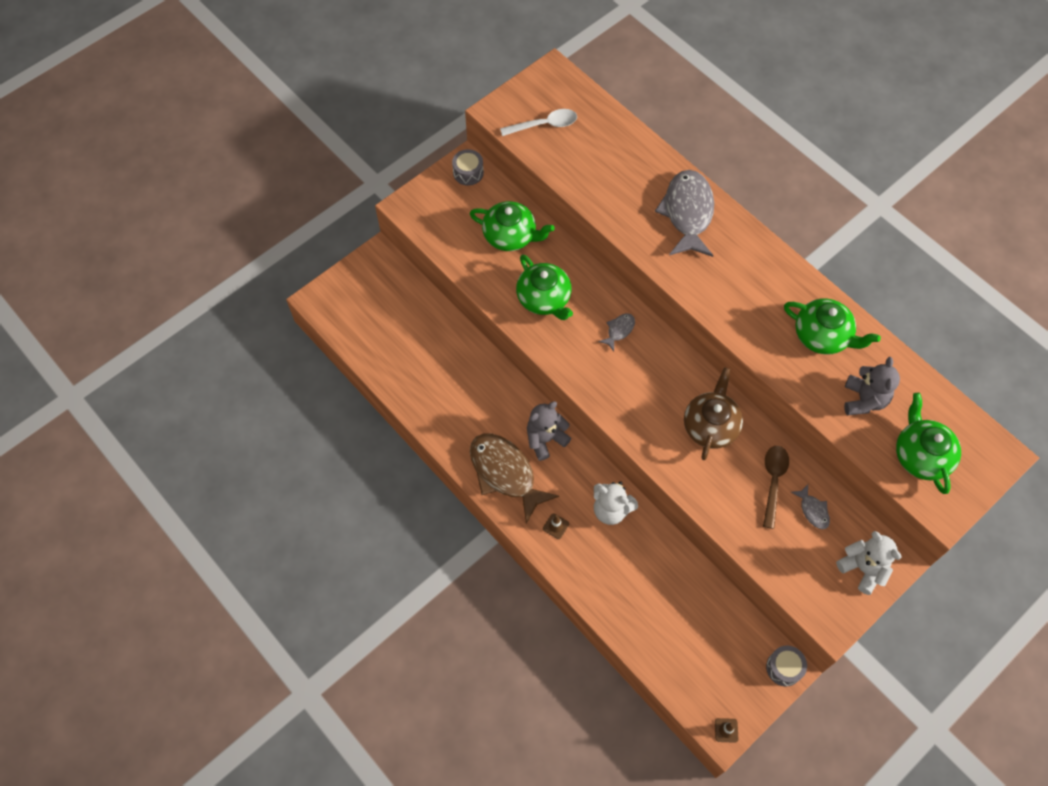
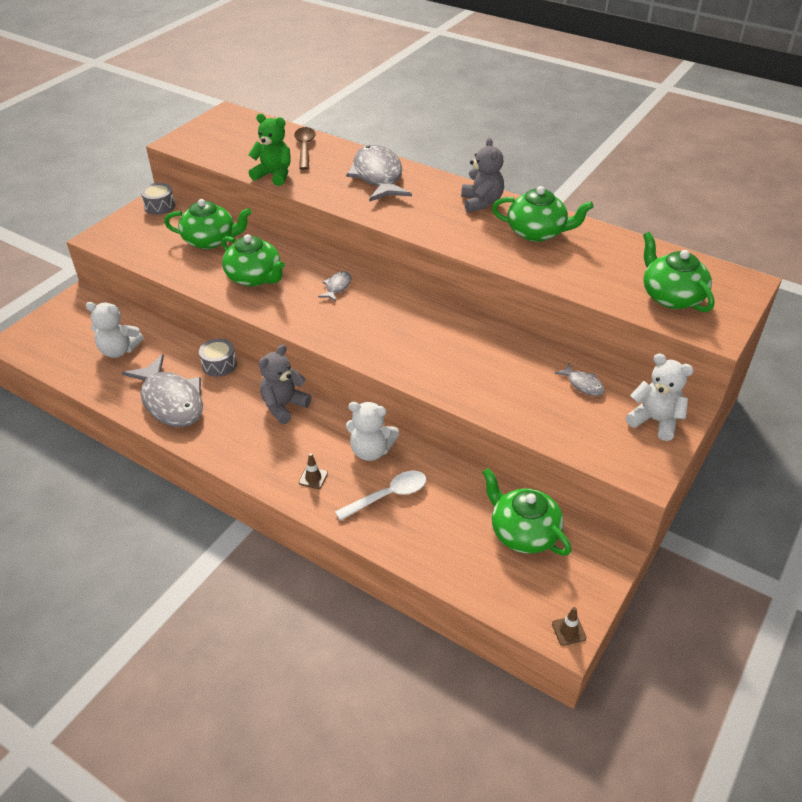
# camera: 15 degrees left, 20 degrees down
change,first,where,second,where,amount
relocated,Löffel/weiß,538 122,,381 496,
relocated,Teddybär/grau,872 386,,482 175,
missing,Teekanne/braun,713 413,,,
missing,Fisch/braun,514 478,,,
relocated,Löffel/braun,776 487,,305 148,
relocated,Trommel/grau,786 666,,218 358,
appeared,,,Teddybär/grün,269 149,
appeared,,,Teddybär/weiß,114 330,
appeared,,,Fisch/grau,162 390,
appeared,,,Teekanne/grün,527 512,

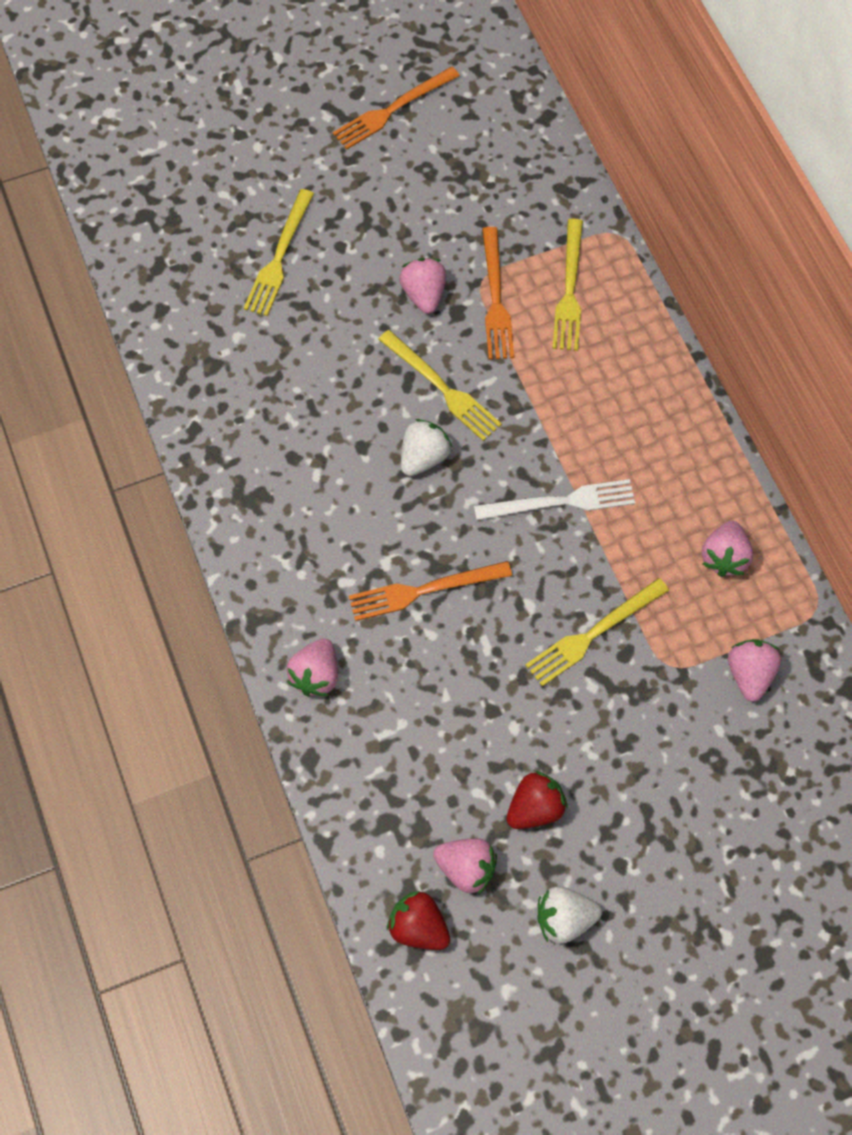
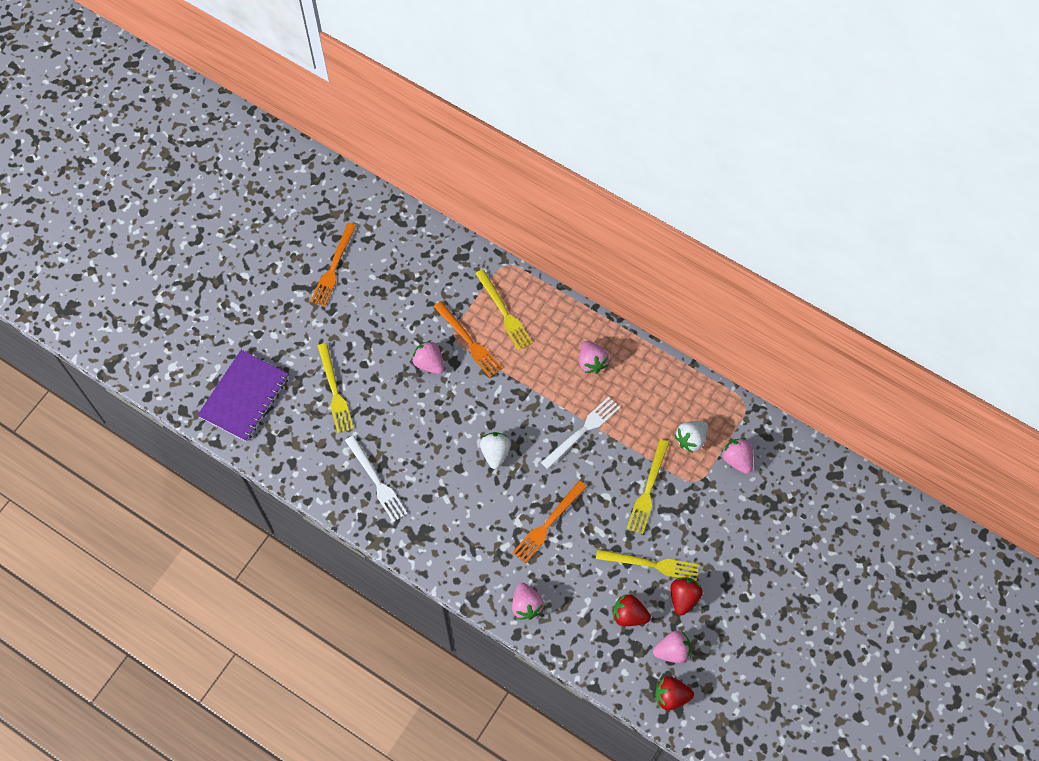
# camera: 35 degrees left, 0 degrees up
change,first,where,second,where,amount
relocated,Gabel/gelb,440 385,,647 565,
relocated,Erdbeere/rosa,727 549,,594 357,
relocated,Erdbeere/weiß,570 915,,691 437,
appeared,,,Notizbuch/lila,243 396,
appeared,,,Gabel/weiß,376 478,
appeared,,,Erdbeere/rot,632 610,

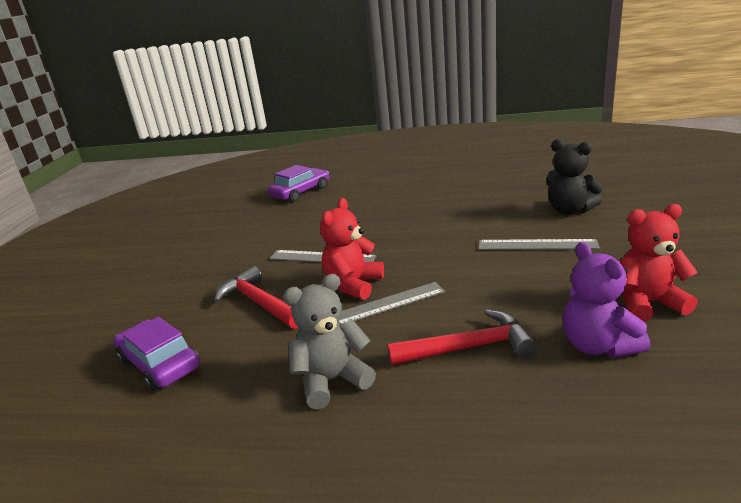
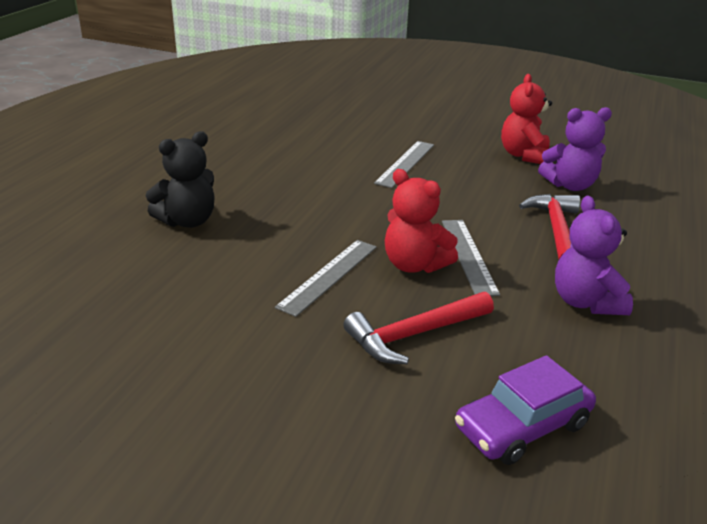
# camera: 80 degrees left, 5 degrees up
change,first,where,second,where,amount
relocated,Teddybär/schwarz,575 177,,180 179,
missing,Auto/lila,298 183,,,
colour,Teddybär/grau,329 341,Teddybär/lila,594 255,

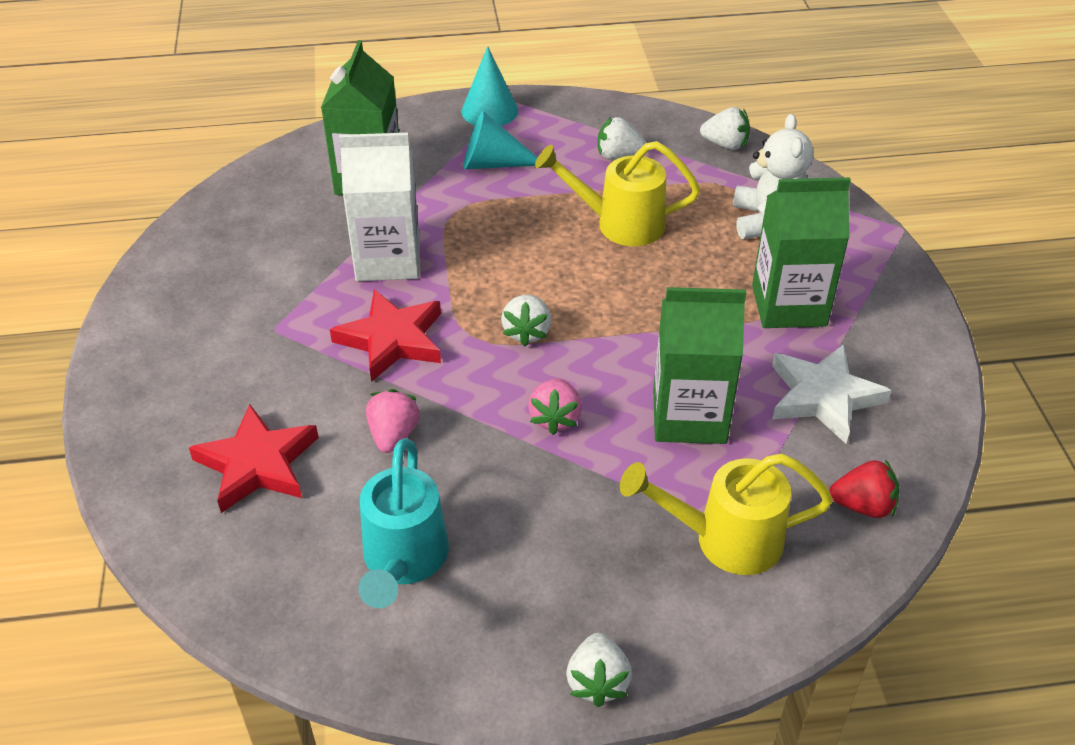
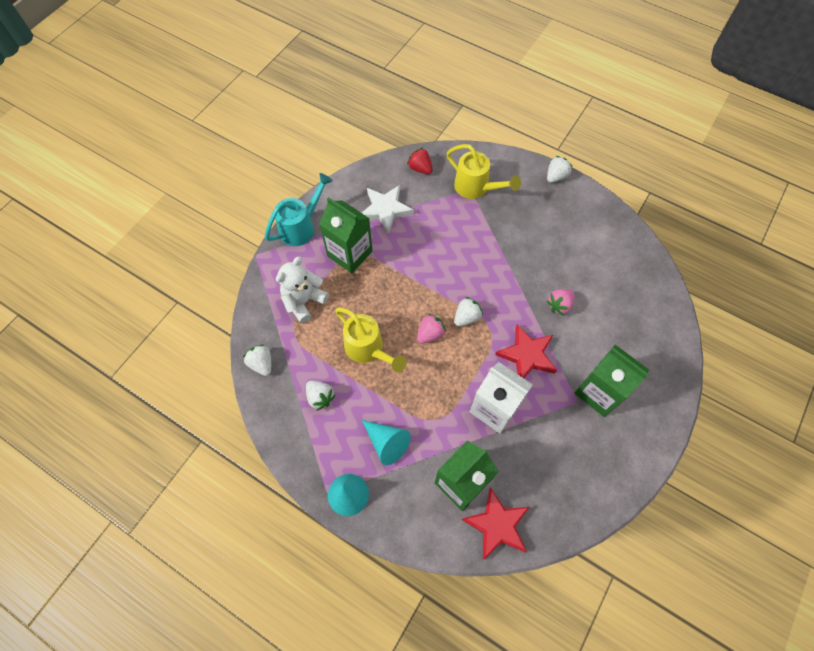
# camera: 140 degrees left, 20 degrees up
change,first,where,second,where,amount
relocated,Getränkekarton/grün,699 365,,611 381,
relocated,Erdbeere/rosa,555 406,,431 328,
relocated,Stern/rot,254 458,,495 523,
relocated,Gießkanne/türkis,403 523,,299 209,

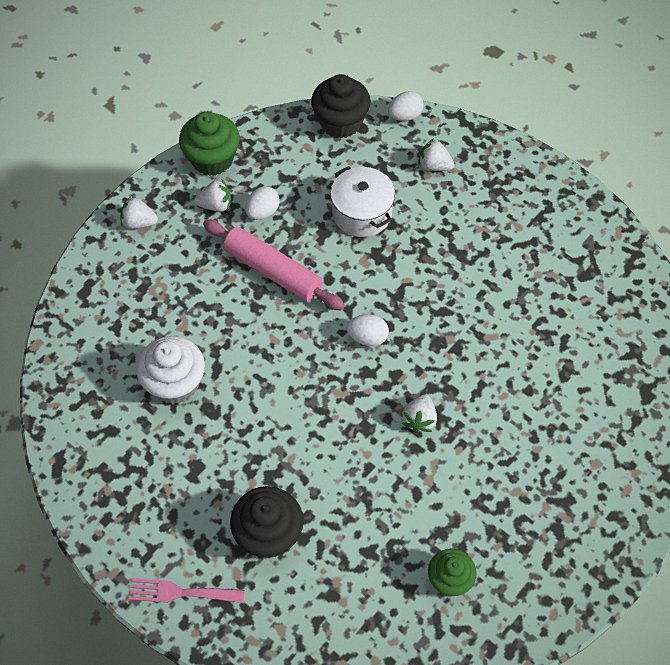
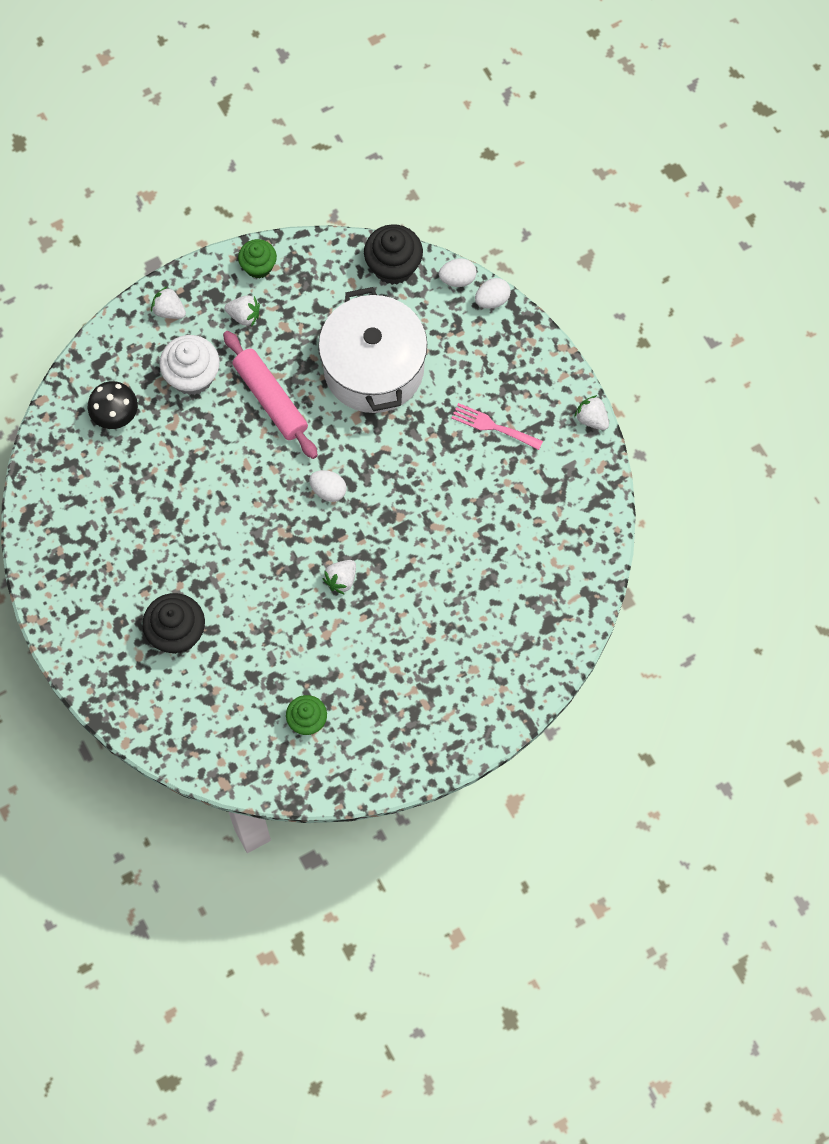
# camera: 20 degrees right, 10 degrees up
change,first,where,second,where,amount
size,Muffin/grün,209 144,,257 259,x0.65
relocated,Erdbeere/weiß,436 154,,591 412,
size,Kochtopf/weiß,362 201,,373 350,x1.73
relocated,Ei/weiß,262 203,,493 293,
relocated,Muffin/weiß,170 370,,189 365,
relocated,Gabel/rosa,186 590,,497 426,
appeared,,,Pilz/schwarz,113 405,

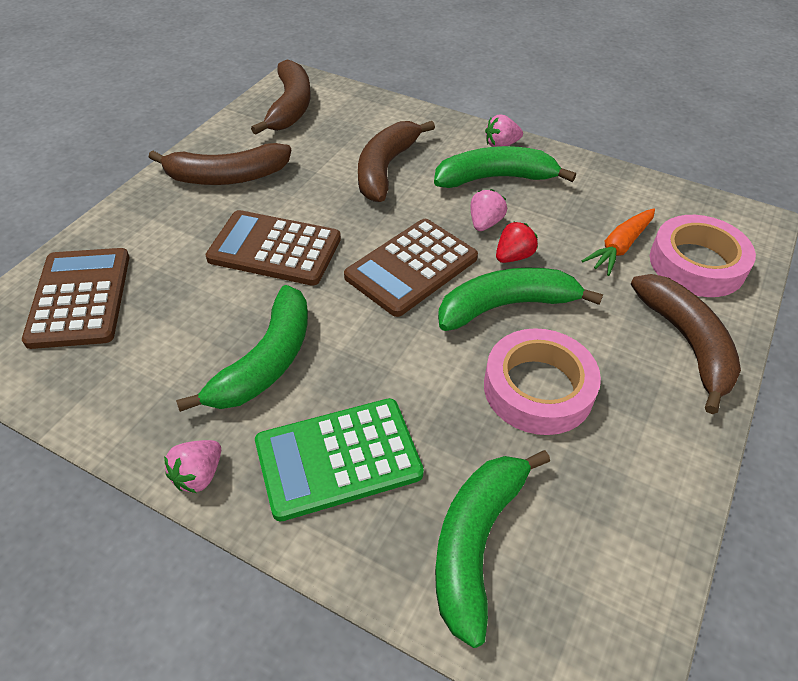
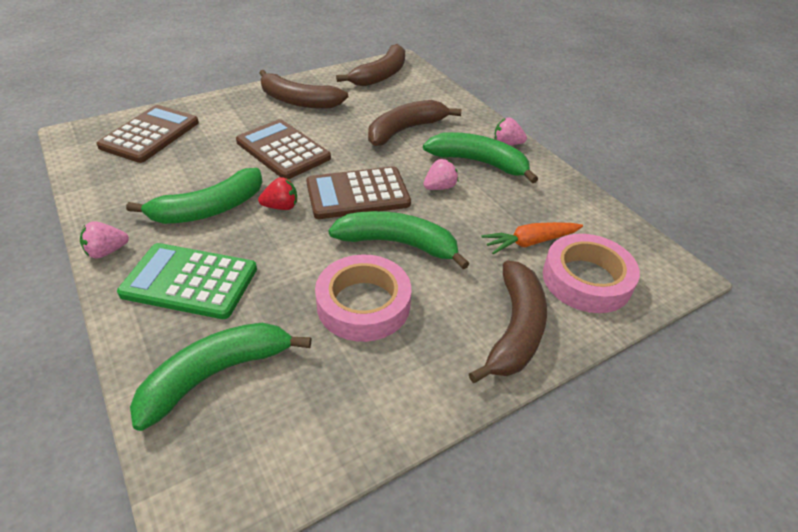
# camera: 30 degrees right, 5 degrees down
change,first,where,second,where,amount
relocated,Erdbeere/rot,517 242,,277 193,

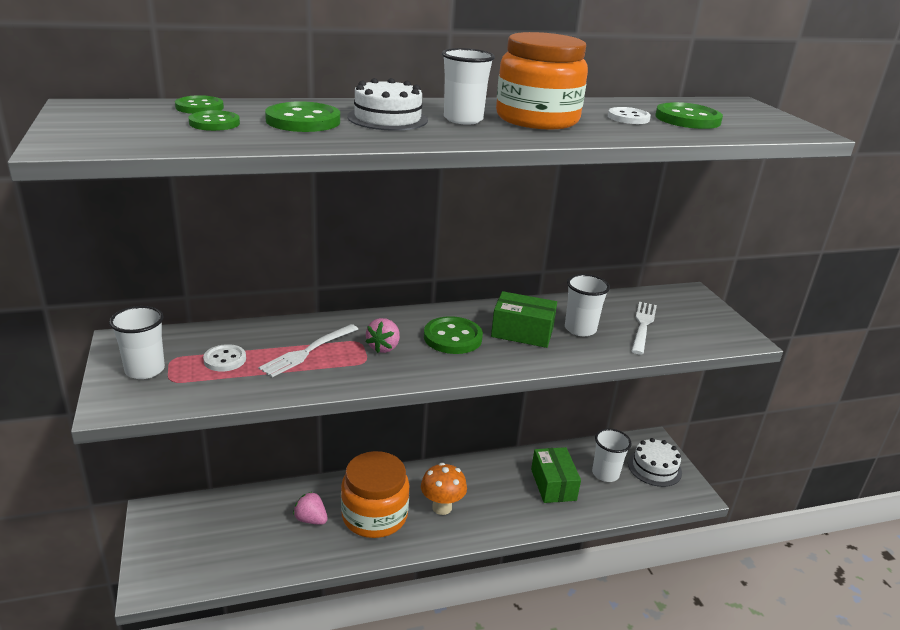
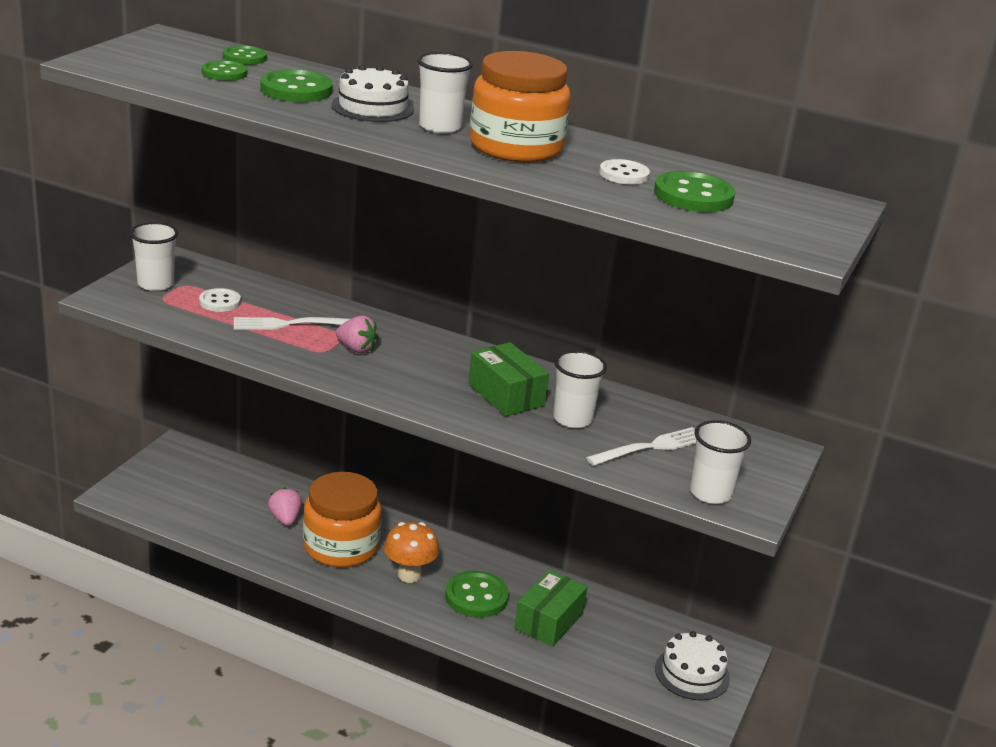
# camera: 40 degrees right, 0 degrees up
change,first,where,second,where,amount
relocated,Knopf/grün,453 335,,477 594,
spun,Erdbeere/rosa,383 335,,357 334,120 degrees counterclockwise
relocated,Becher/weiß,612 455,,720 462,

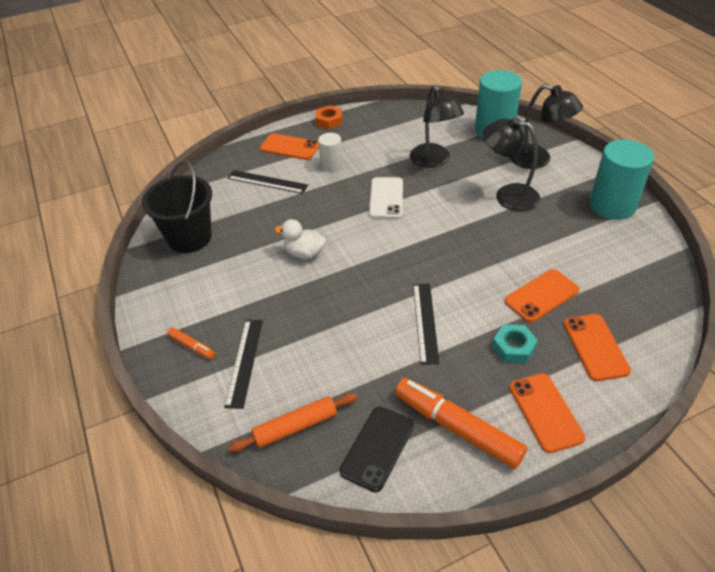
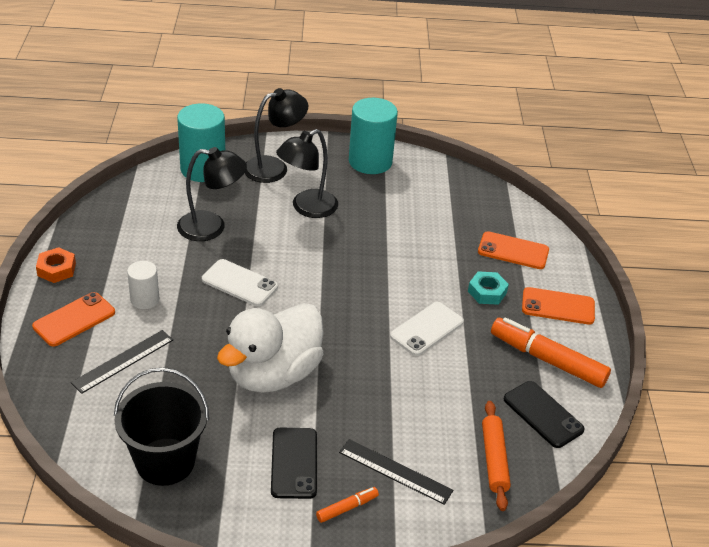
# camera: 70 degrees left, 5 degrees down
change,first,where,second,where,amount
size,Ente/weiß,300 239,,270 348,x2.09
missing,Handy/orange,541 296,,,
exchanged,Lineal/schwarz,426 324,Handy/weiß,427 329,
spun,Filzstift/orange,461 423,,551 352,60 degrees clockwise
appeared,,,Handy/schwarz,294 463,

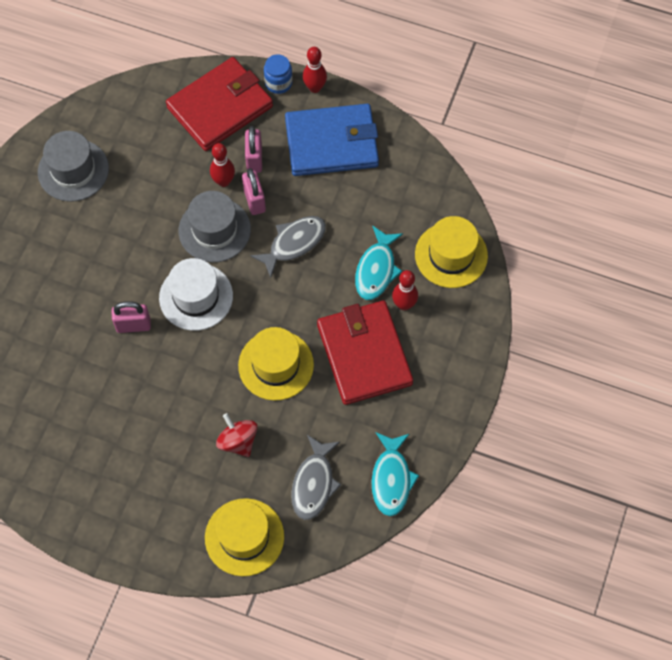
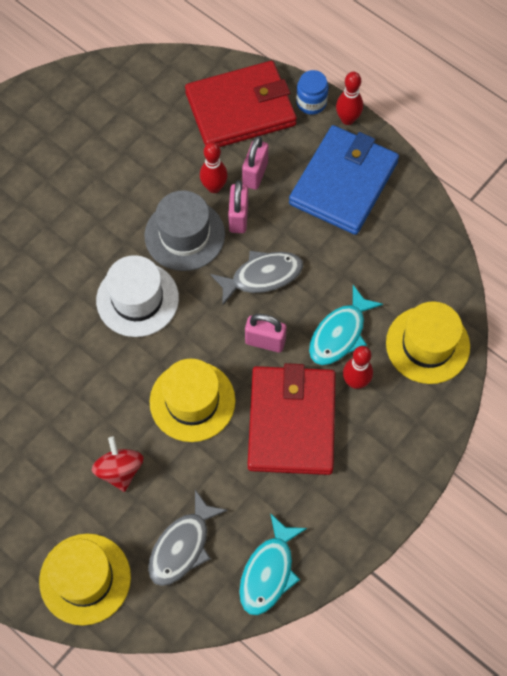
# camera: 20 degrees right, 0 degrees up
change,first,where,second,where,amount
spun,Geldbörse/blau,332 140,,344 180,75 degrees counterclockwise
missing,Hut/grau,73 166,,,
relocated,Vorhängeschloss/rosa,131 317,,266 333,

